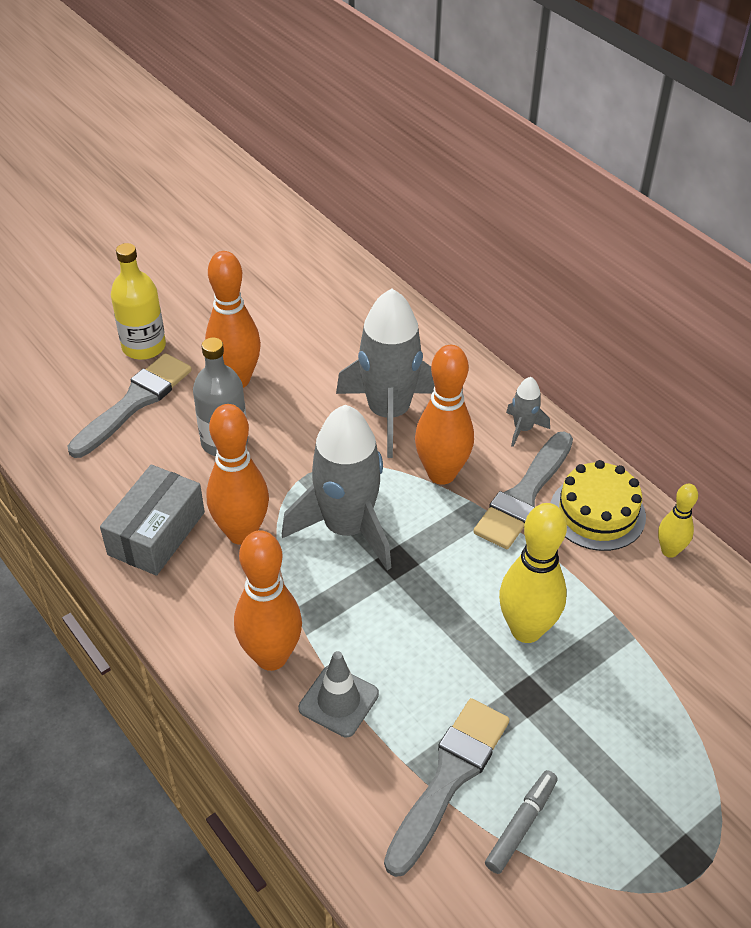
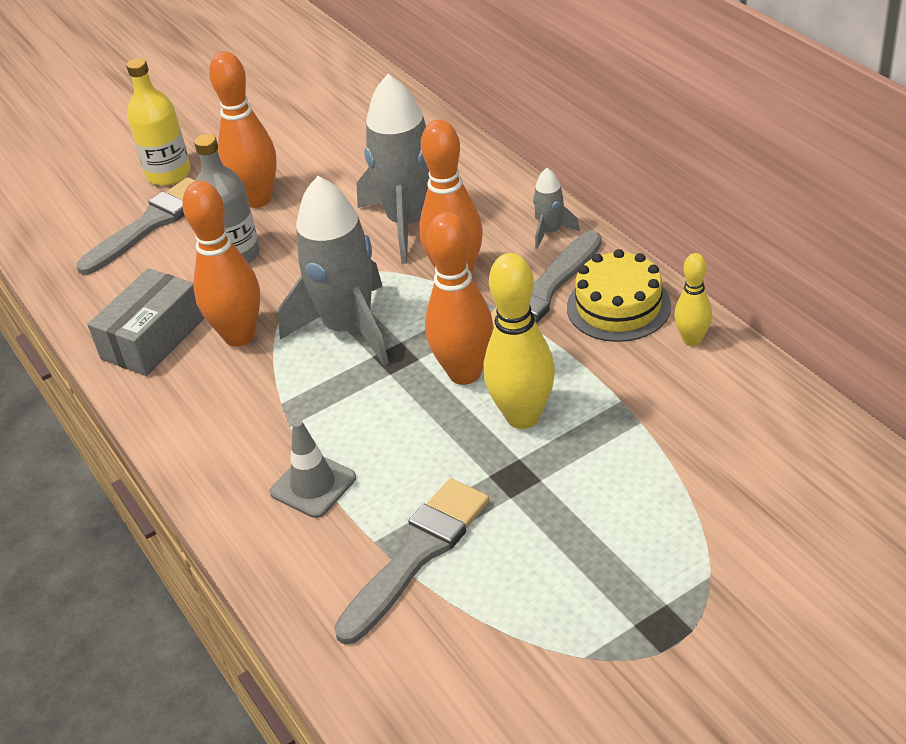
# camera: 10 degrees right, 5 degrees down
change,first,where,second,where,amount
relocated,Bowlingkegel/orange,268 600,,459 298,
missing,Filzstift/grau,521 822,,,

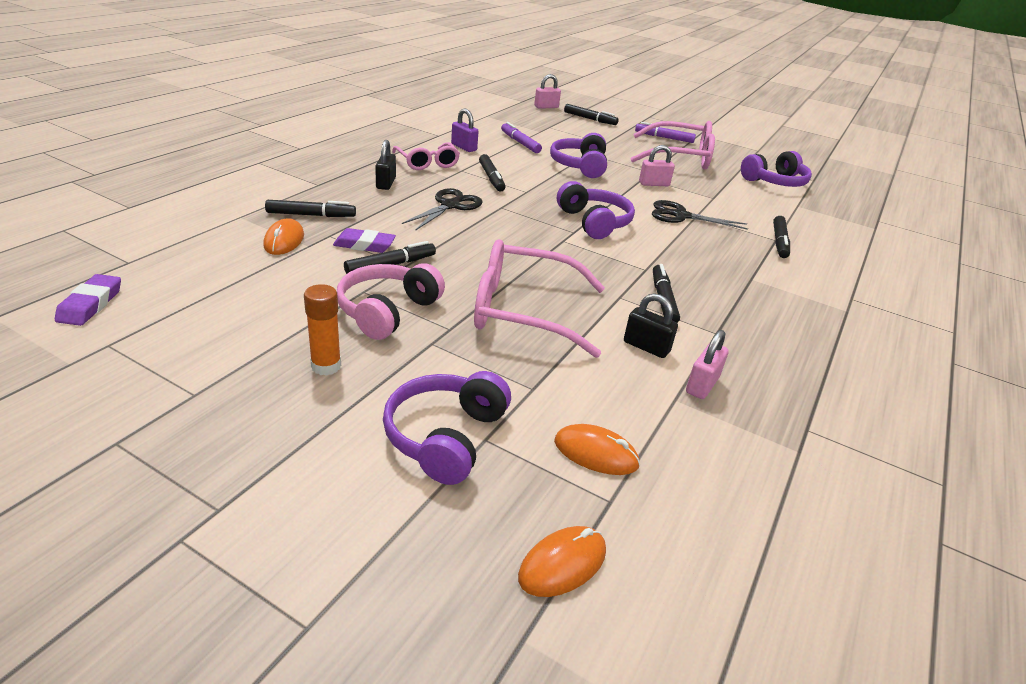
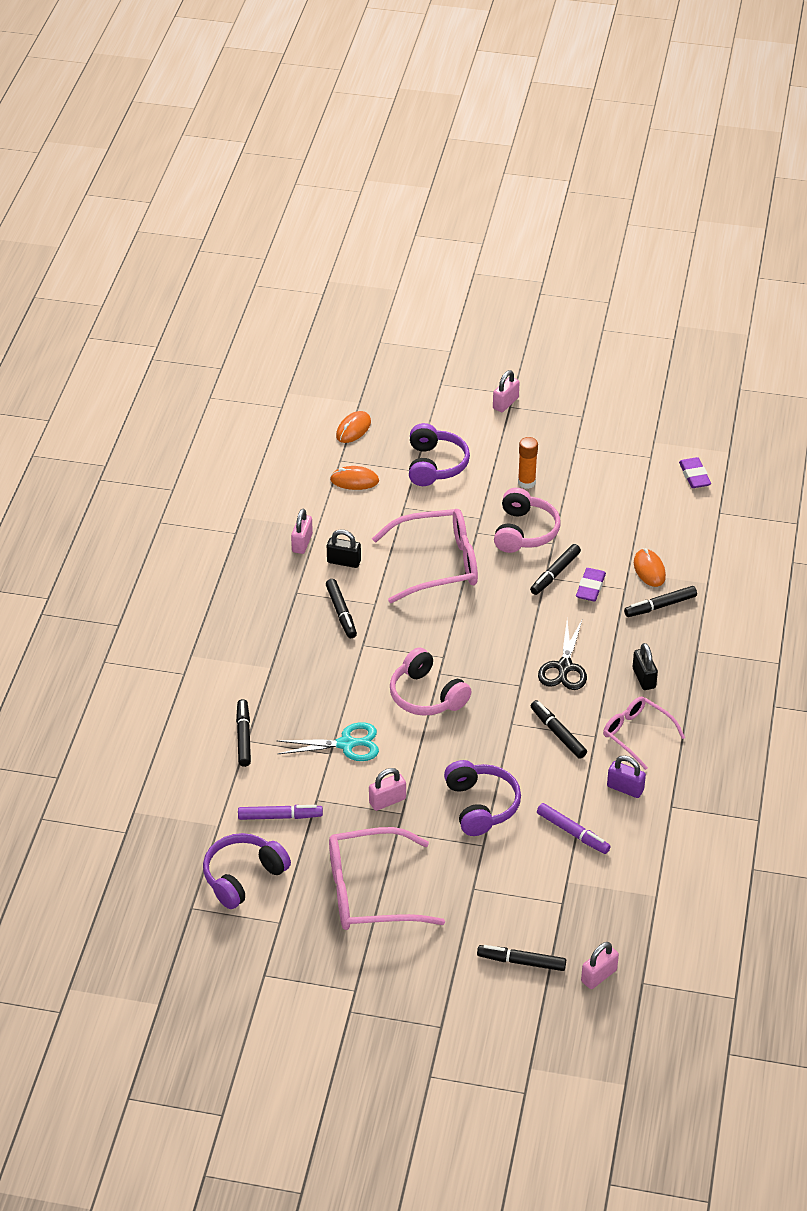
# camera: 165 degrees right, 10 degrees up
change,first,where,second,where,amount
relocated,Filzstift/lila,665 132,,280 812,
colour,Kopfhörer/lila,596 210,Kopfhörer/rosa,430 681,
colour,Schere/schwarz,700 215,Schere/türkis,328 741,
spun,Radiergummi/lila,364 240,,591 584,60 degrees counterclockwise
appeared,,,Vorhängeschloss/rosa,506 391,

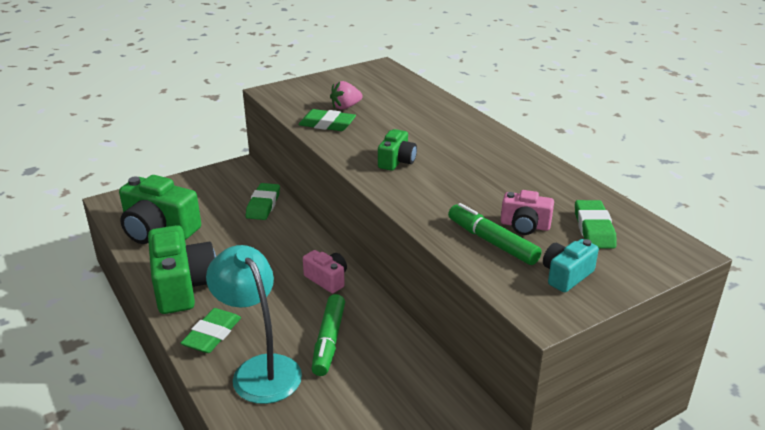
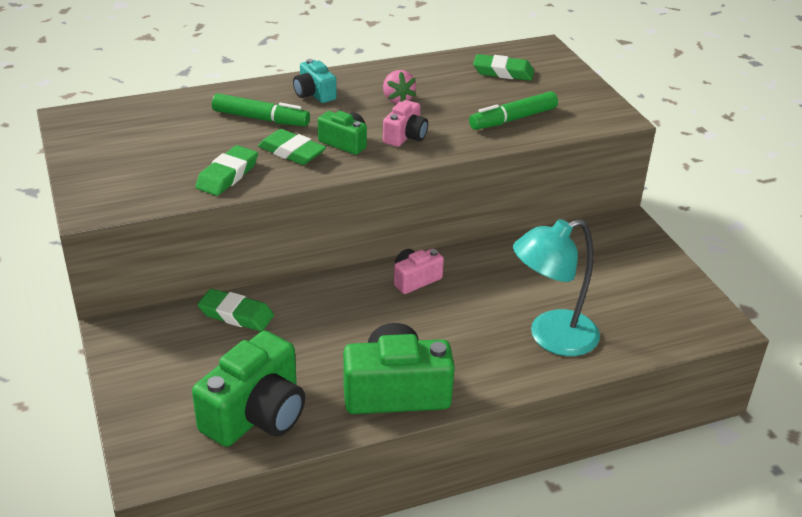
# camera: 80 degrees left, 5 degrees up
change,first,where,second,where,amount
relocated,Erdbeere/rosa,346 95,,399 87,
relocated,Kamera/rosa,527 212,,405 123,
relocated,Kamera/türkis,571 266,,315 81,
relocated,Filzstift/grün,328 335,,261 109,
relocated,Radiergummi/grün,210 330,,292 147,

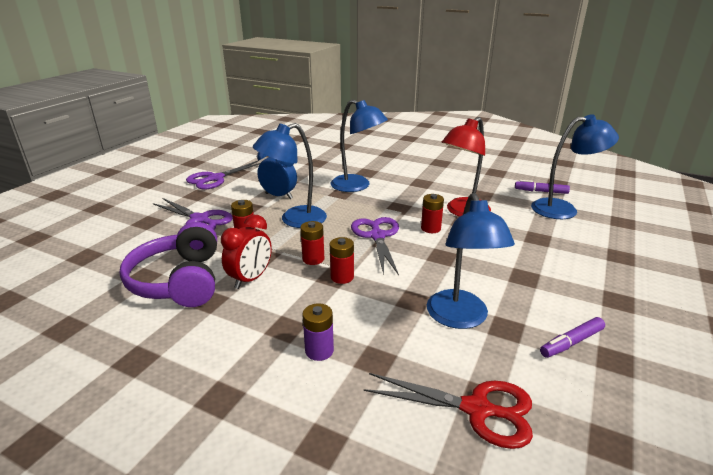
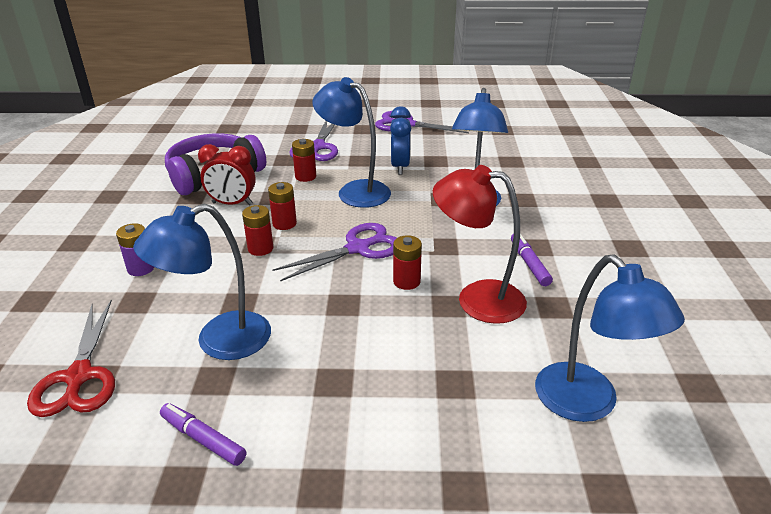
# camera: 65 degrees right, 5 degrees up
change,first,where,second,where,amount
relocated,Filzstift/lila,542 187,,532 260,

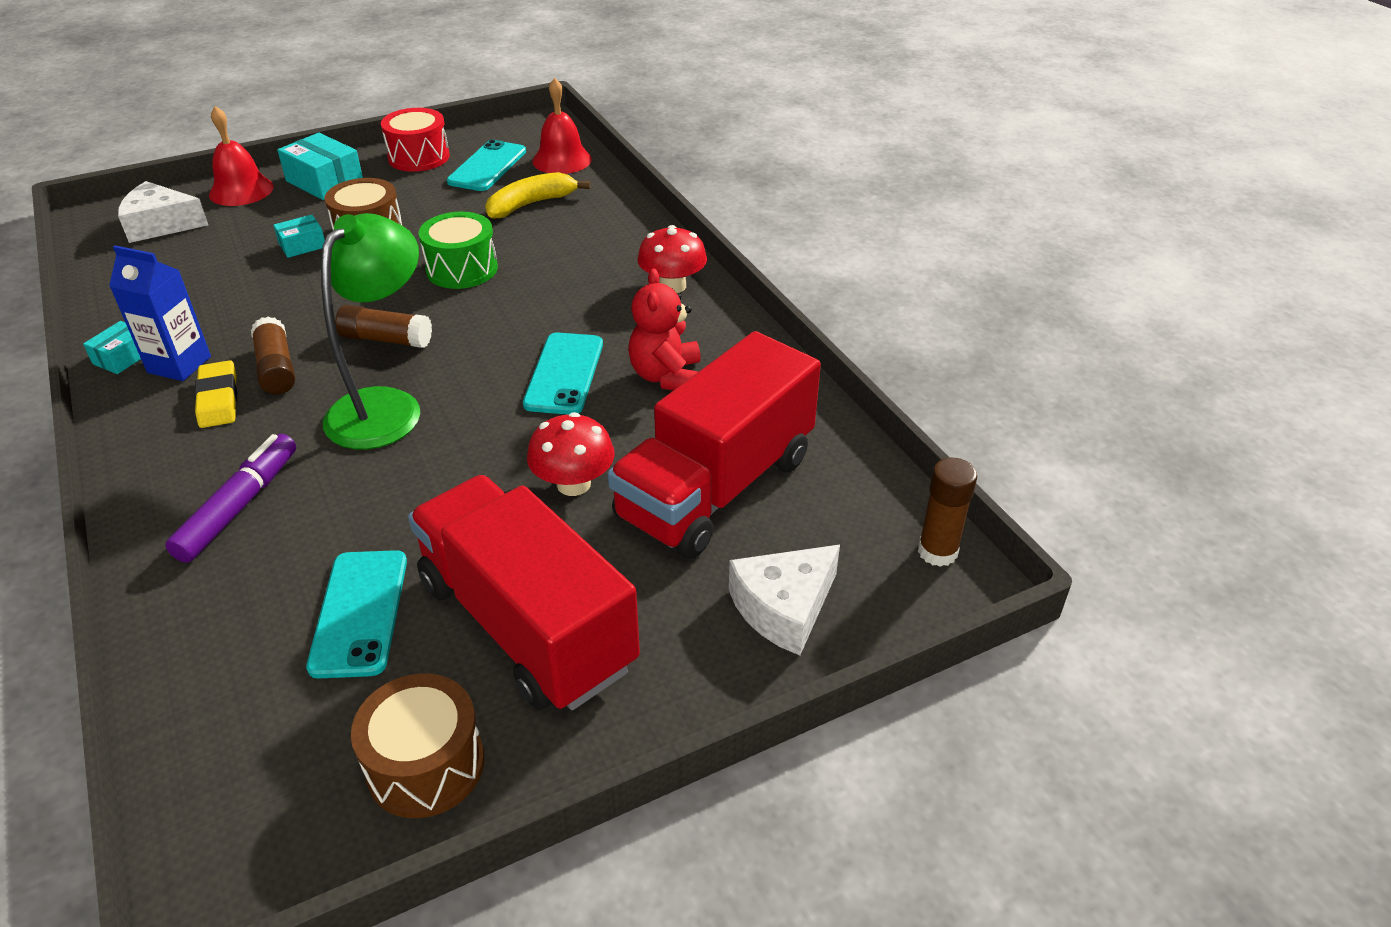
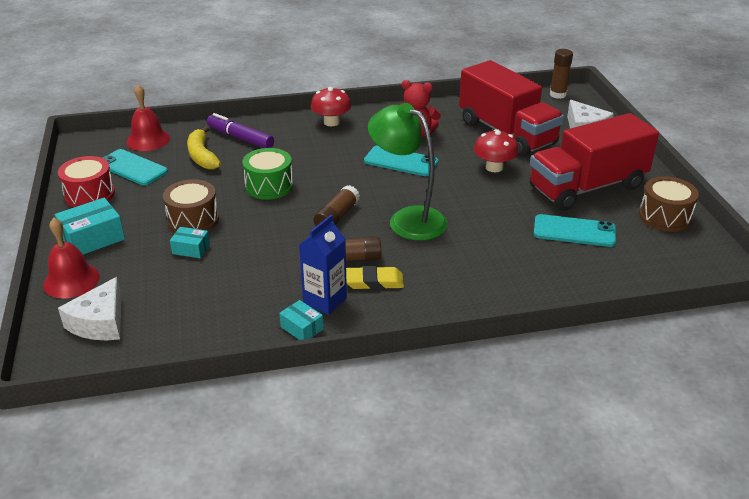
# camera: 75 degrees left, 5 degrees down
change,first,where,second,where,amount
spun,Schachtel/türkis,299 236,,190 242,60 degrees counterclockwise
relocated,Filzstift/lila,230 498,,240 130,

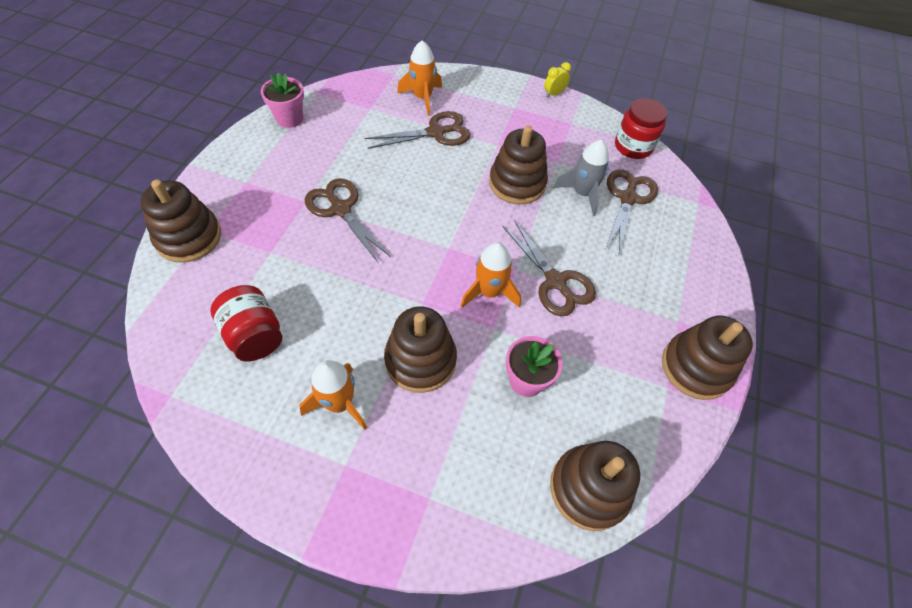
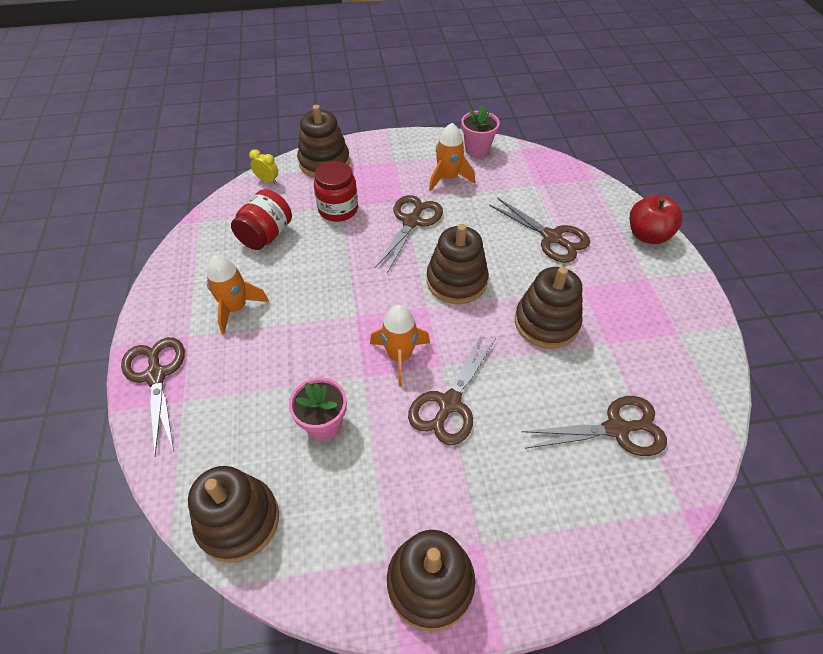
# camera: 65 degrees right, 5 degrees down
change,first,where,second,where,amount
relocated,Rakete/orange,419 78,,452 157,
relocated,Wecker/gelb,557 80,,263 166,
relocated,Einmachglas/rot,641 128,,336 191,
missing,Rakete/grau,581 178,,,
relocated,Stapelspielzeug/braun,420 350,,458 264,
appeared,,,Apfel/rot,656 219,
appeared,,,Schere/braun,153 396,

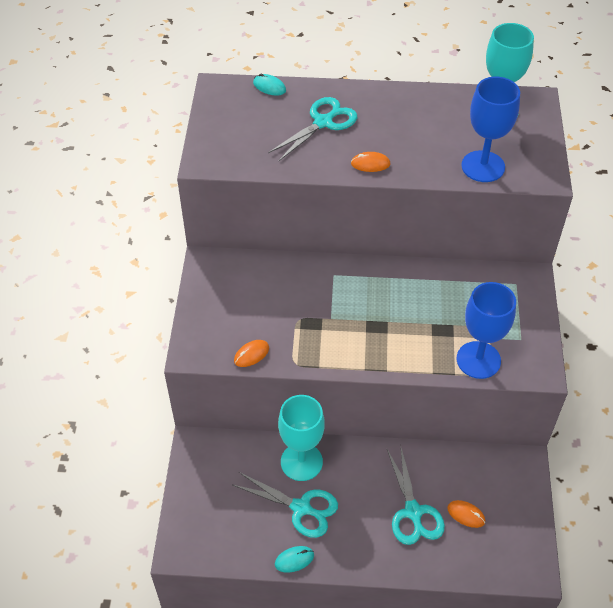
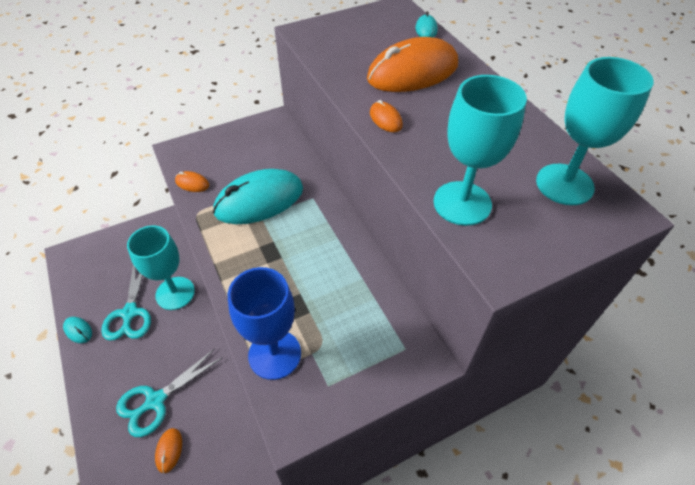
# camera: 60 degrees right, 0 degrees up
change,first,where,second,where,amount
colour,Kelch/blau,490 129,Kelch/türkis,480 150,
exchanged,Schere/türkis,312 129,Computermaus/orange,412 64,
appeared,,,Computermaus/türkis,258 196,

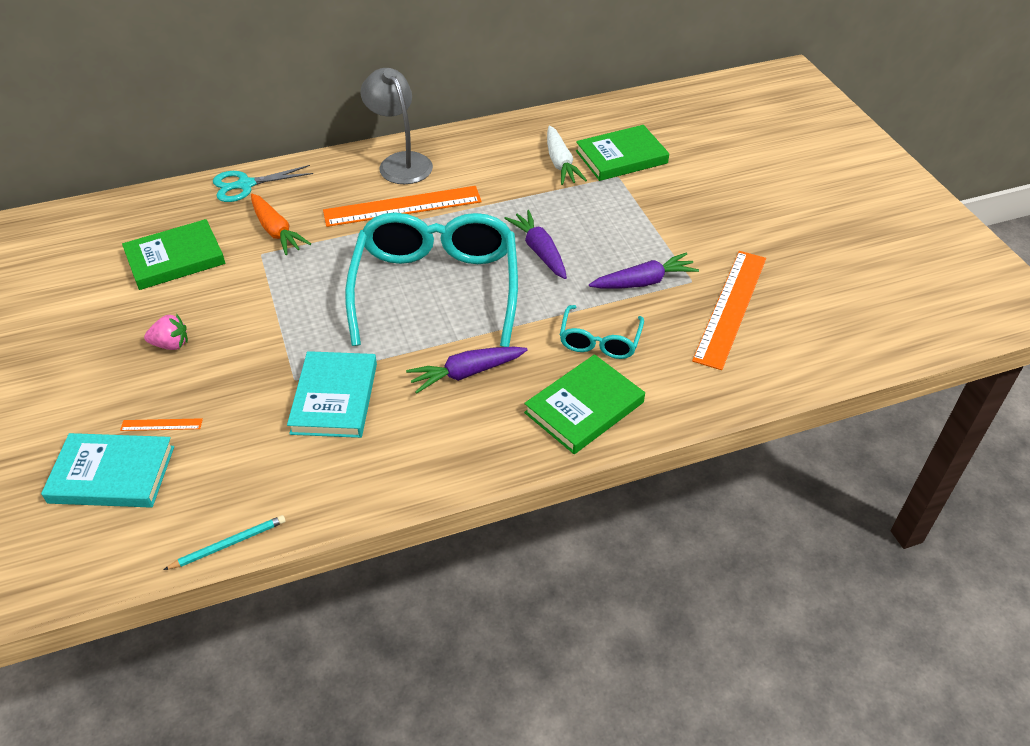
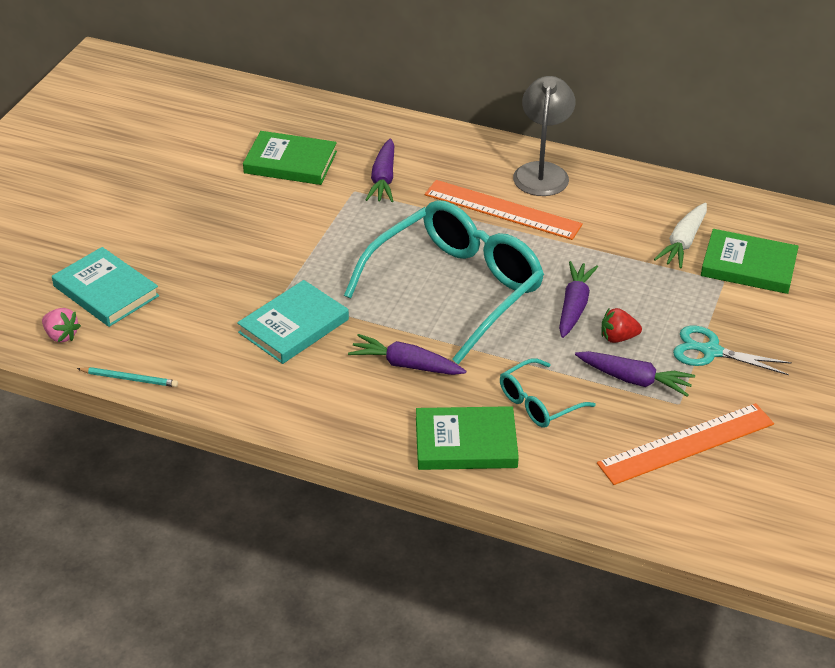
# camera: 40 degrees right, 5 degrees down
change,first,where,second,where,amount
relocated,Schere/türkis,263 183,,732 350,
colour,Karotte/orange,281 224,Karotte/lila,379 170,
relocated,Erdbeere/rosa,166 332,,61 325,
missing,Lineal/orange,161 424,,,
appeared,,,Erdbeere/rot,621 325,

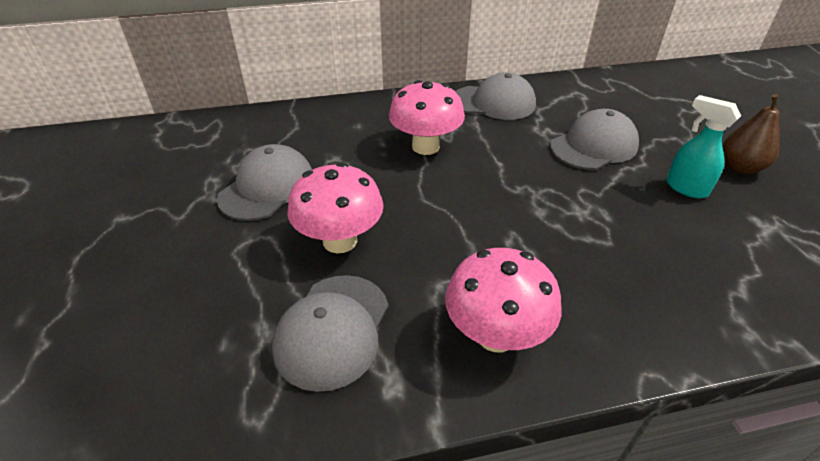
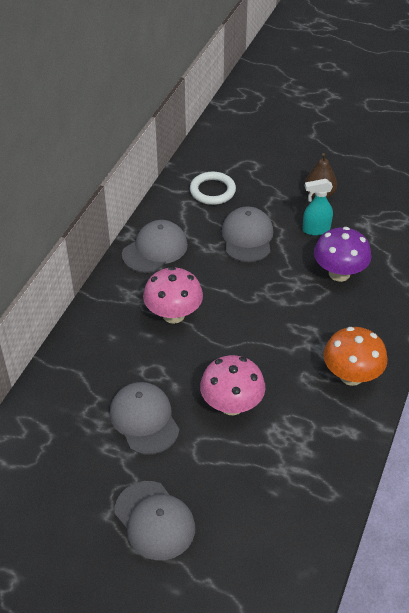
# camera: 55 degrees left, 5 degrees up
change,first,where,second,where,amount
colour,Pilz/rosa,503 300,Pilz/orange,355 356,
relocated,Kappe/grau,330 333,,154 520,
appeared,,,Ring/weiß,213 188,
appeared,,,Pilz/lila,343 254,

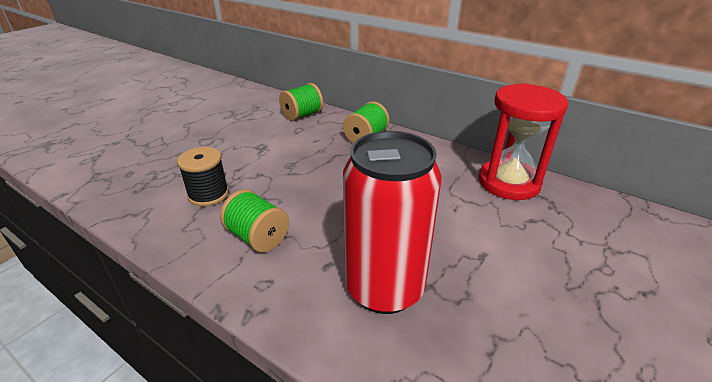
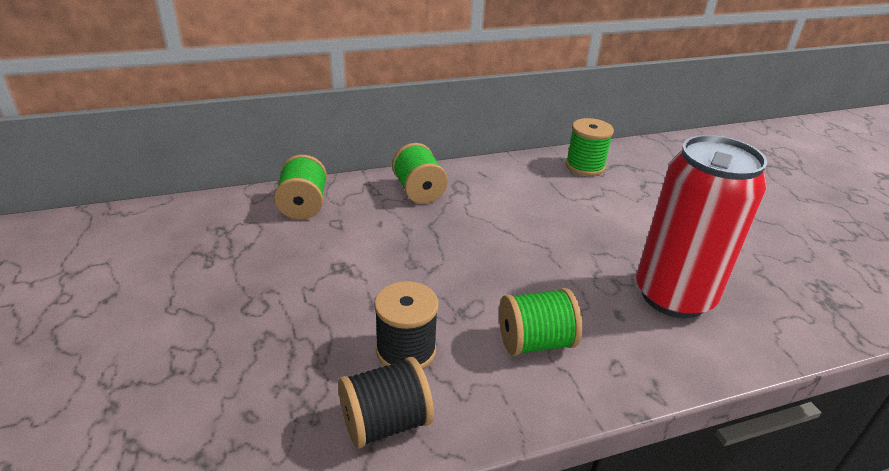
# camera: 55 degrees left, 0 degrees up
change,first,where,second,where,amount
exchanged,Sanduhr/rot,524 141,Garnrolle/grün,590 147,
appeared,,,Garnrolle/schwarz,386 403,

